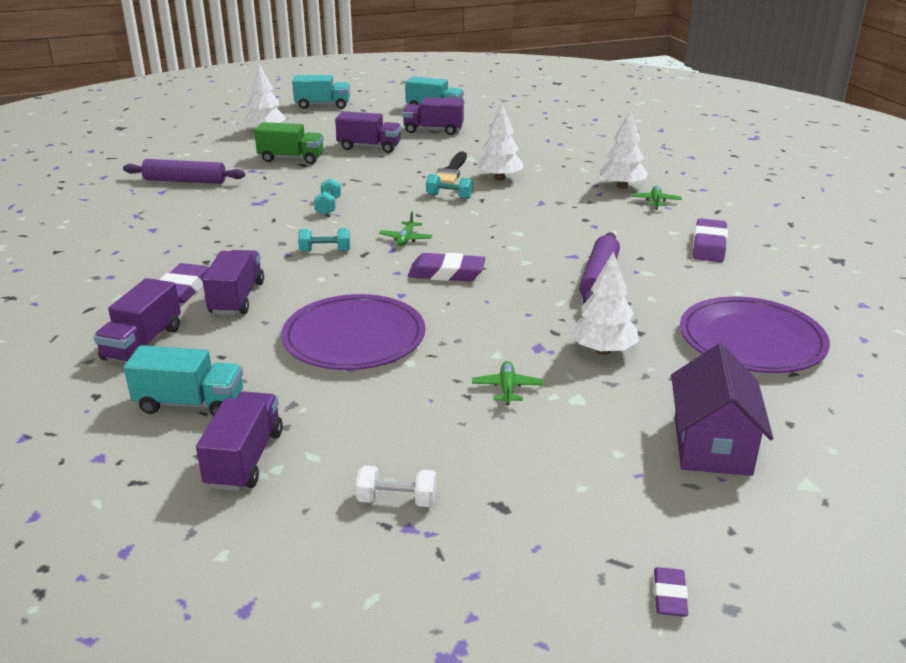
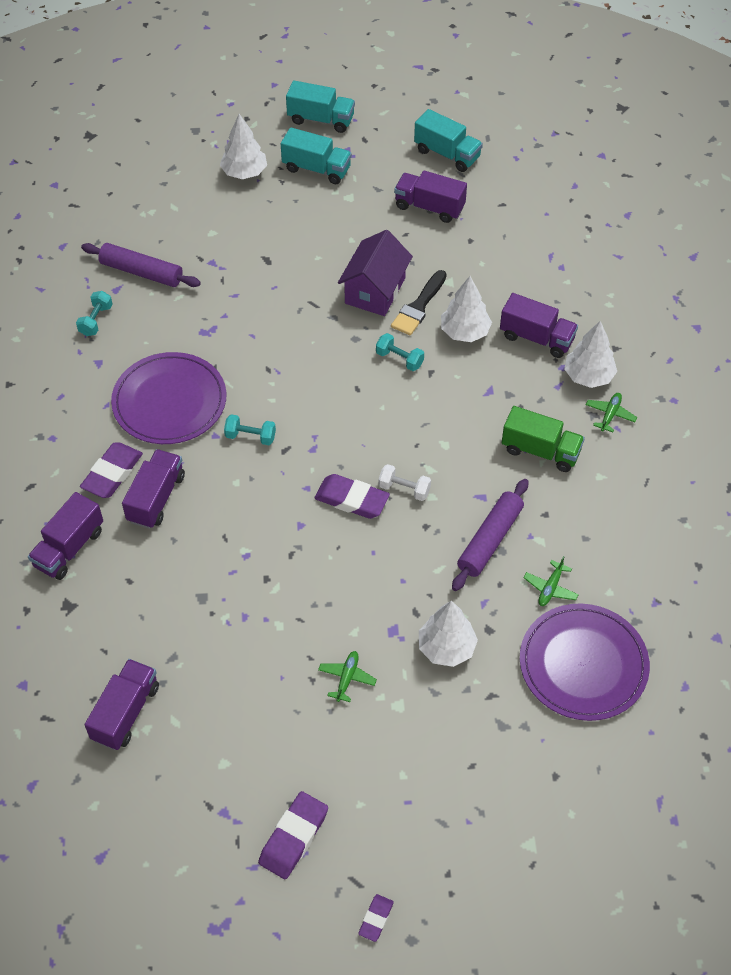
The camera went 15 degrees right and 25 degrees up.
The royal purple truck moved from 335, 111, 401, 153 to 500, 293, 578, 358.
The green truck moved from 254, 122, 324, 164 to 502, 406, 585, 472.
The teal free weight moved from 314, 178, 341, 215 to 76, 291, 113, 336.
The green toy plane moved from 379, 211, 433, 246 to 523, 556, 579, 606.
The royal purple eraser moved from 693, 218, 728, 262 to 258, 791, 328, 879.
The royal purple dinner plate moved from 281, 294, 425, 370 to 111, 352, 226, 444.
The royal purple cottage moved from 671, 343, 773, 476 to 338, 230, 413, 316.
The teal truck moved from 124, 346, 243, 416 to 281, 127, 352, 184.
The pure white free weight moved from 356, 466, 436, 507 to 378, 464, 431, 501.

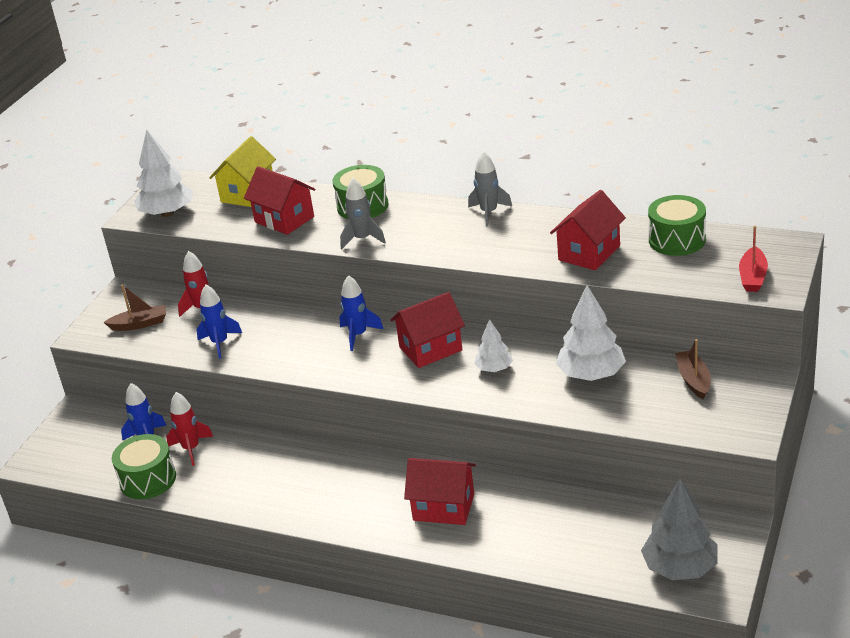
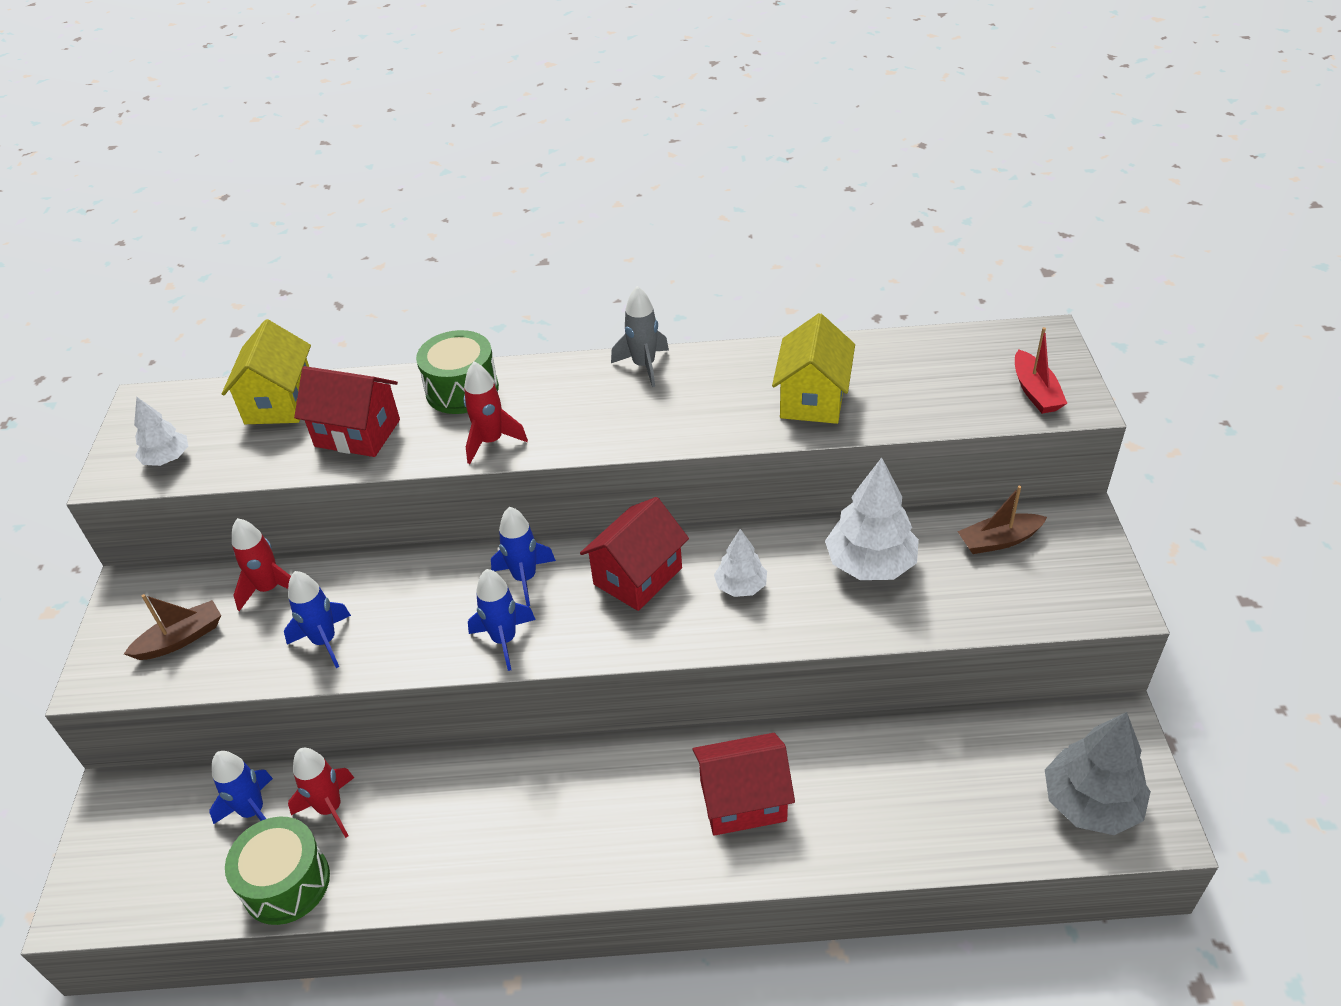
The camera went 25 degrees left and 10 degrees up.
The pure white toy tree at 134, 129, 193, 217 changed to 0.57 times the size.
The ash-grey rocket at 340, 178, 386, 249 became the scarlet rocket at 463, 362, 528, 464.
The scarlet cottage at 550, 190, 626, 270 became the bright yellow cottage at 772, 313, 855, 424.
The green snare drum at 648, 195, 706, 256 disappeared.
The dark brown boat at 675, 339, 711, 400 turned 75 degrees counterclockwise.
The royal blue rocket at 468, 569, 536, 671 appeared.

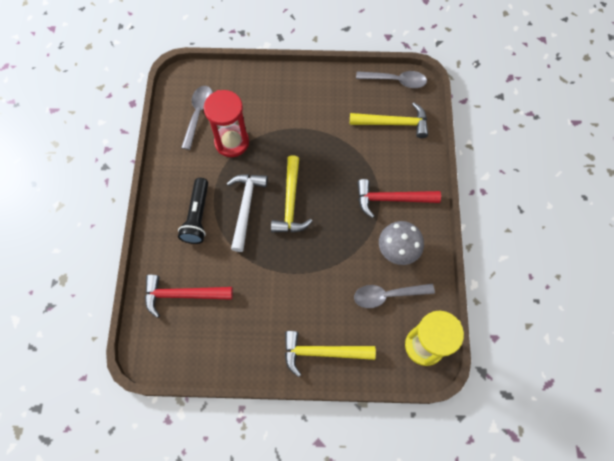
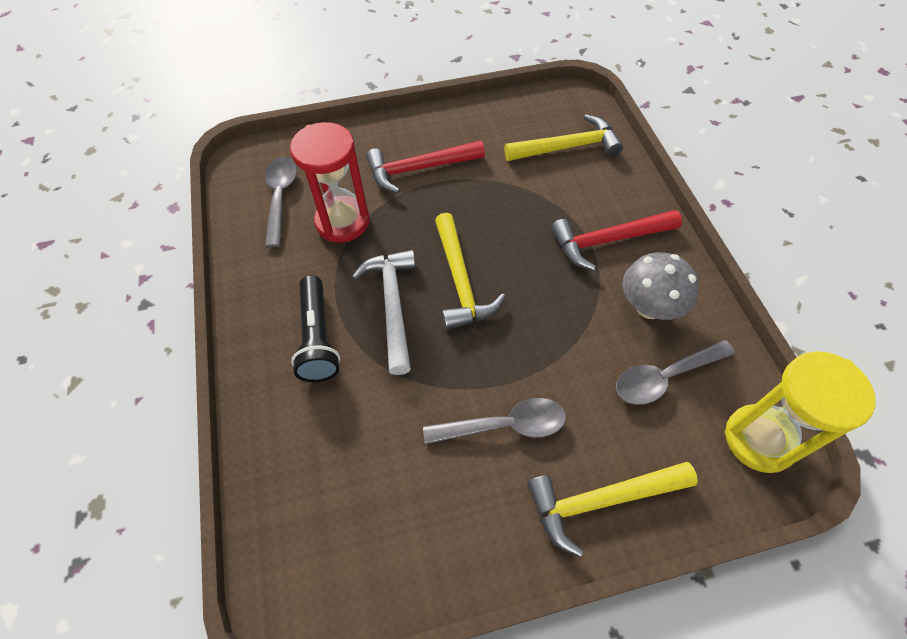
The camera went 15 degrees left and 10 degrees down.
The ash-grey spoon moved from 356, 71, 427, 88 to 423, 398, 566, 444.
The scarlet carpenter's hammer moved from 145, 275, 233, 318 to 366, 140, 485, 193.

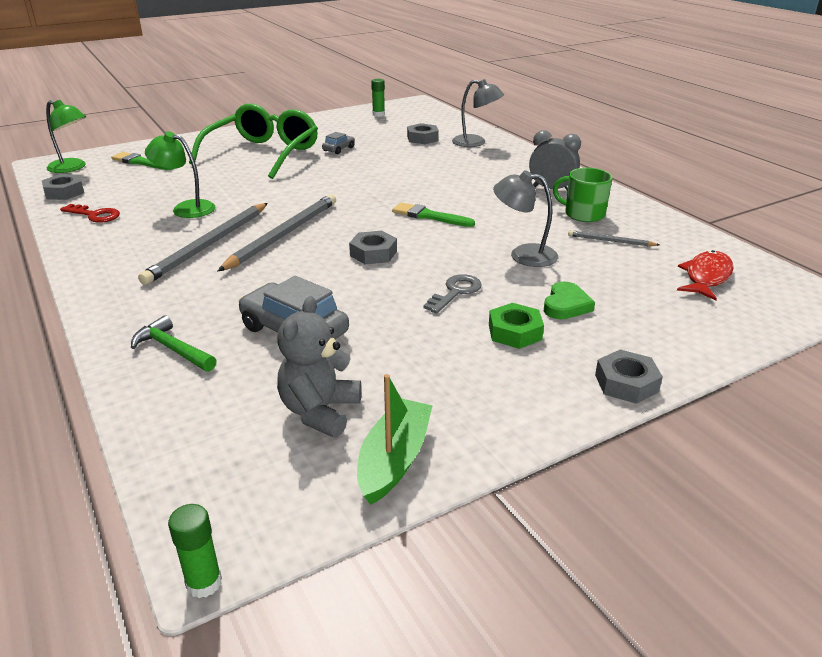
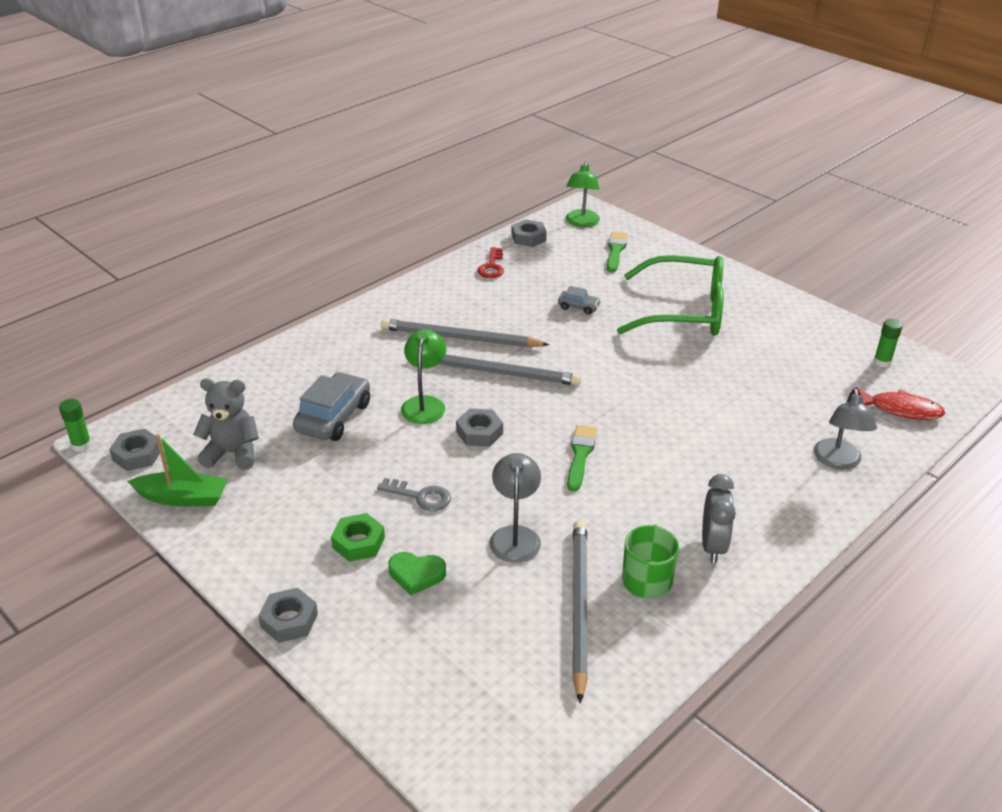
The camera went 75 degrees right and 5 degrees up.
The ash-grey hexagon nut moved from 407, 123, 439, 144 to 109, 429, 160, 471.
The green desk lamp moved from 145, 131, 215, 218 to 401, 329, 446, 424.
The ash-grey car moved from 322, 132, 355, 154 to 558, 286, 601, 315.
The ash-grey lead pencil at 568, 230, 659, 246 changed to 2.12 times the size.
The scarlet fish moved from 677, 250, 733, 300 to 855, 387, 945, 420.
The green carpenter's hammer at 131, 315, 217, 372 disappeared.

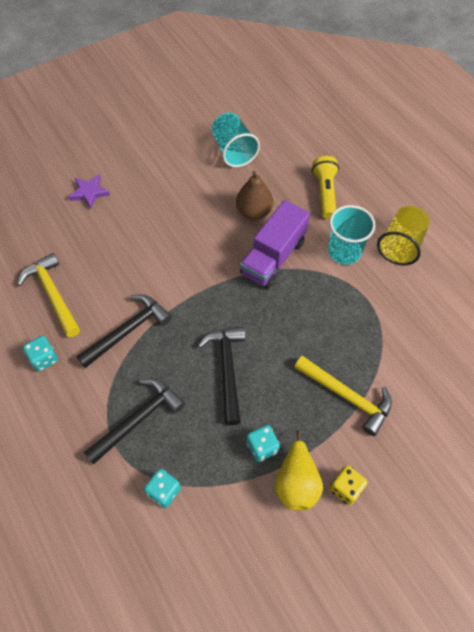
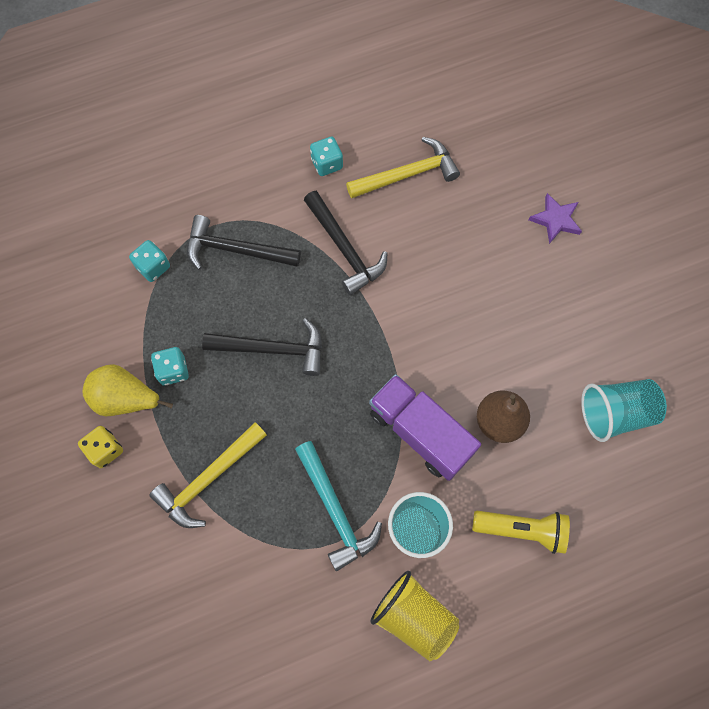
The camera went 100 degrees right and 10 degrees up.
The jet-black carpenter's hammer at 84, 378, 185, 465 turned 135 degrees clockwise.
The teal carpenter's hammer at 295, 441, 382, 571 appeared.

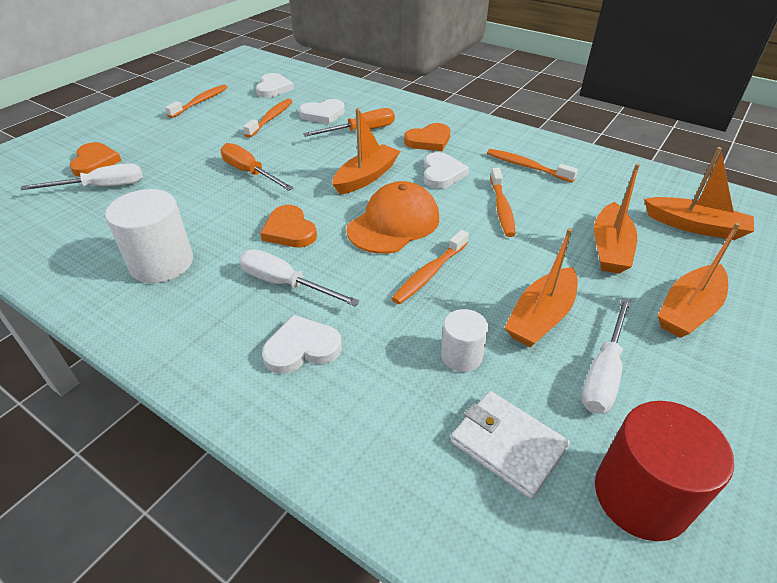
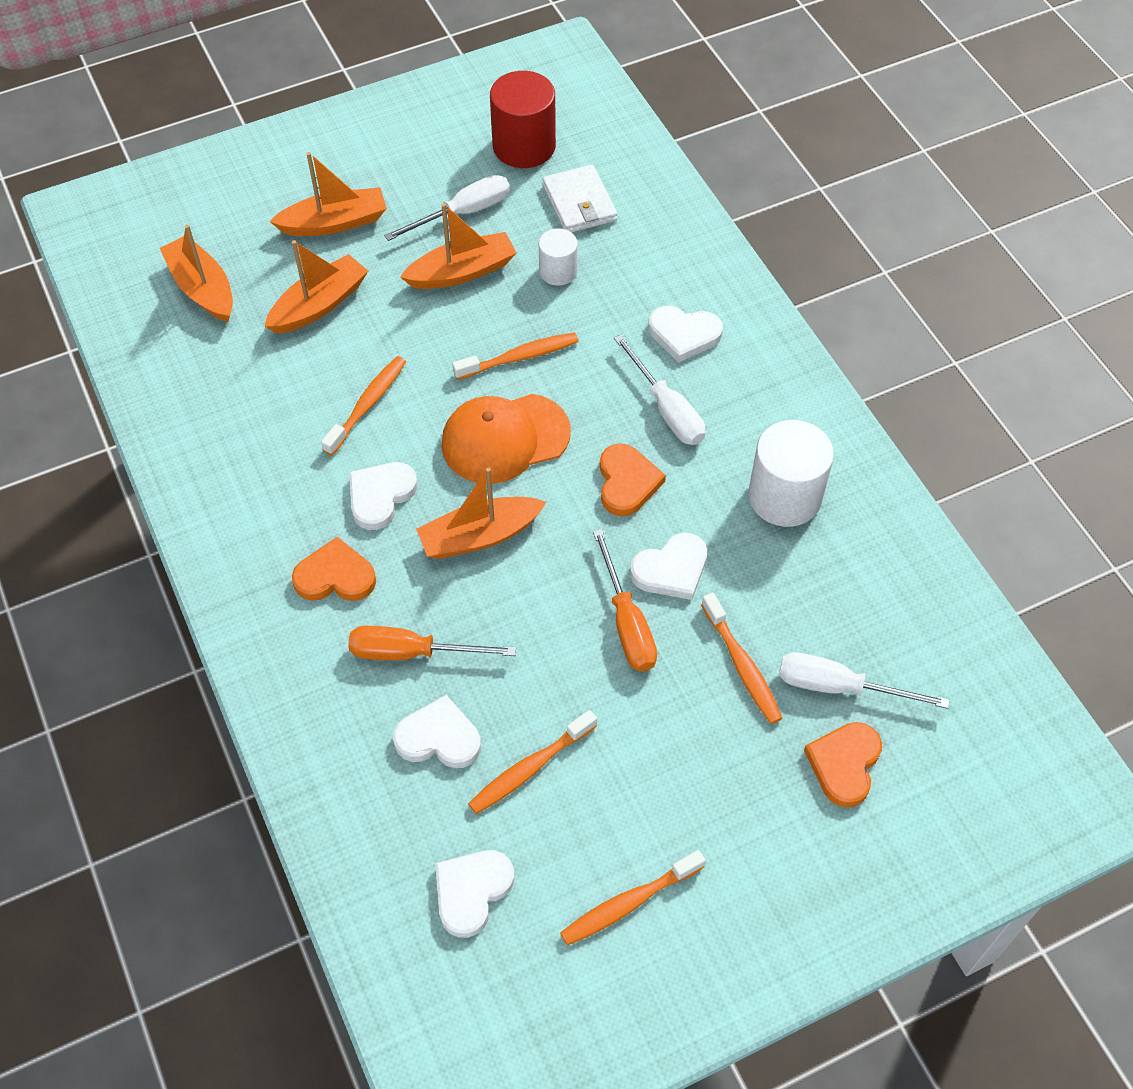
The camera went 150 degrees left and 15 degrees up.
The bright orange dental brush moved from 487, 149, 578, 183 to 701, 593, 782, 724.
The pure white heart shape at 630, 533, 707, 600 appeared.

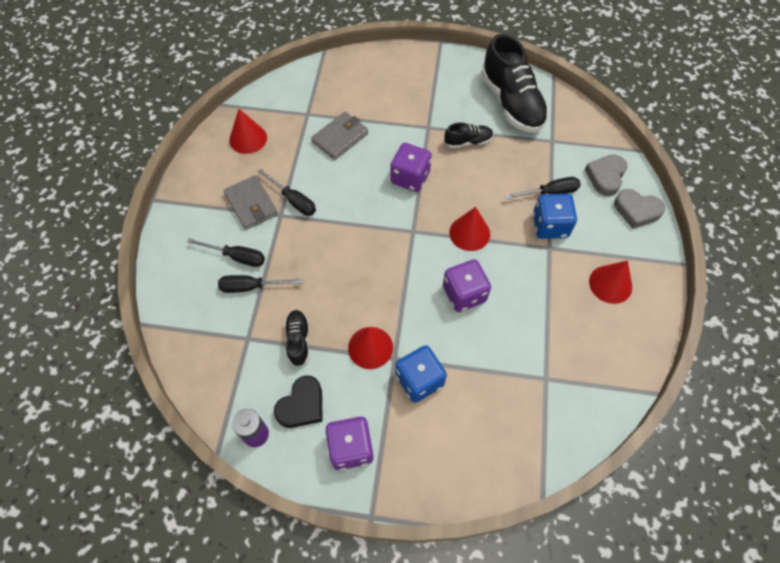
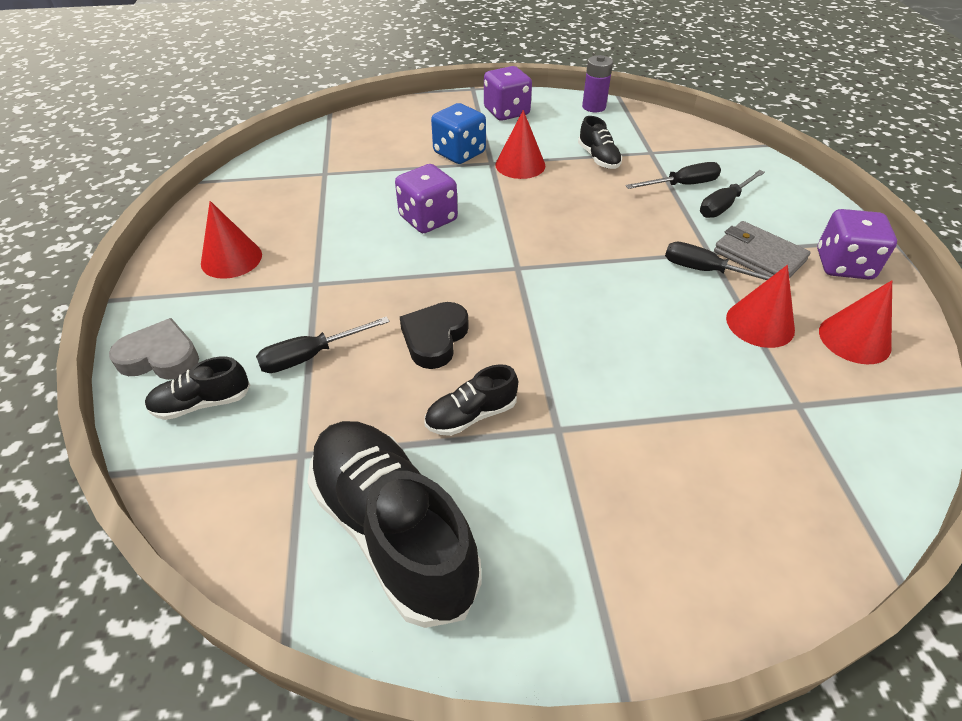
The camera went 165 degrees right and 15 degrees down.
The ash-grey wallet at 311, 112, 368, 160 disappeared.
The royal purple die moved from 390, 143, 432, 192 to 817, 209, 897, 279.
The ash-grey heart shape at 585, 155, 627, 196 was replaced by the jet-black lace-up shoe at 145, 356, 250, 420.
The royal blue die at 533, 194, 577, 239 disappeared.
The scarlet cone moved from 449, 207, 490, 251 to 726, 265, 795, 348.
The jet-black screwdriver at 187, 238, 265, 267 turned 45 degrees counterclockwise.
The jet-black heart shape moved from 274, 375, 323, 428 to 400, 302, 469, 369.

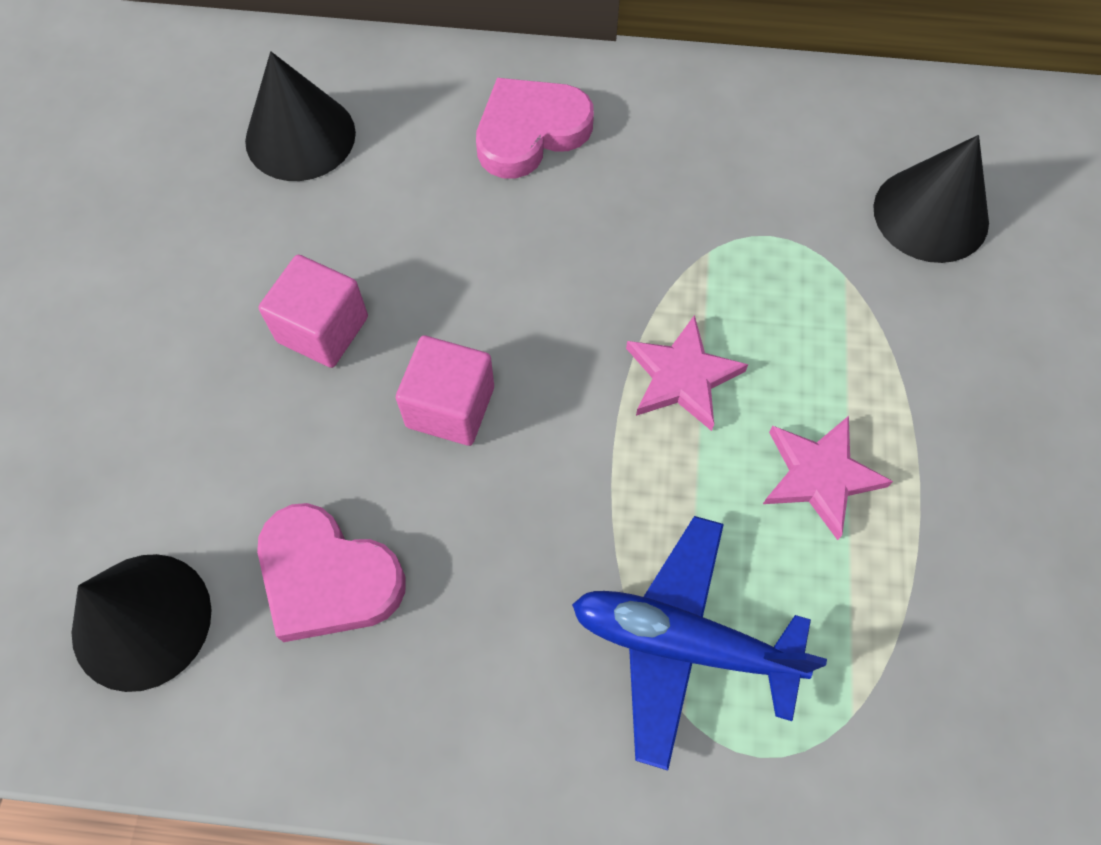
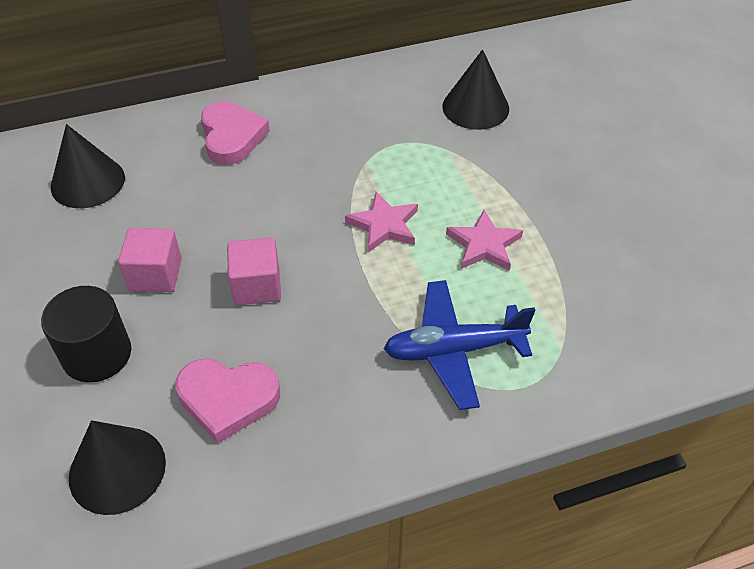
The camera went 25 degrees left and 15 degrees down.
The pink heart shape at 476, 78, 594, 179 turned 135 degrees clockwise.
The jet-black cylinder at 41, 286, 131, 382 appeared.

